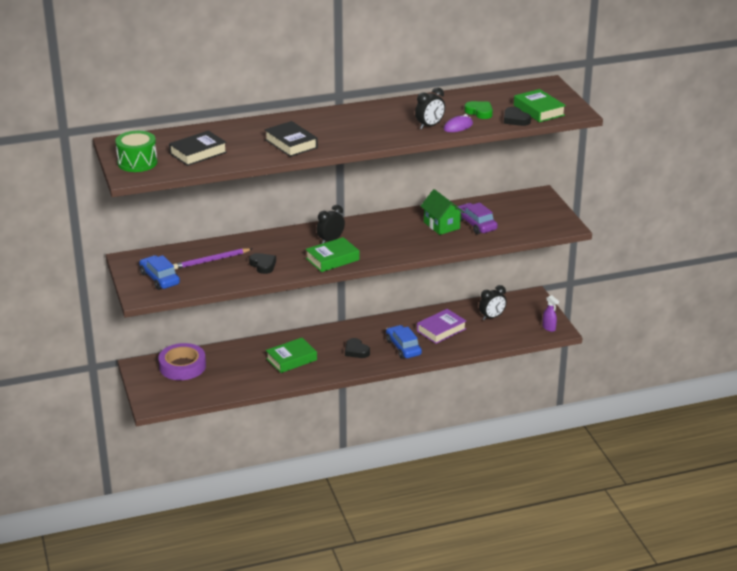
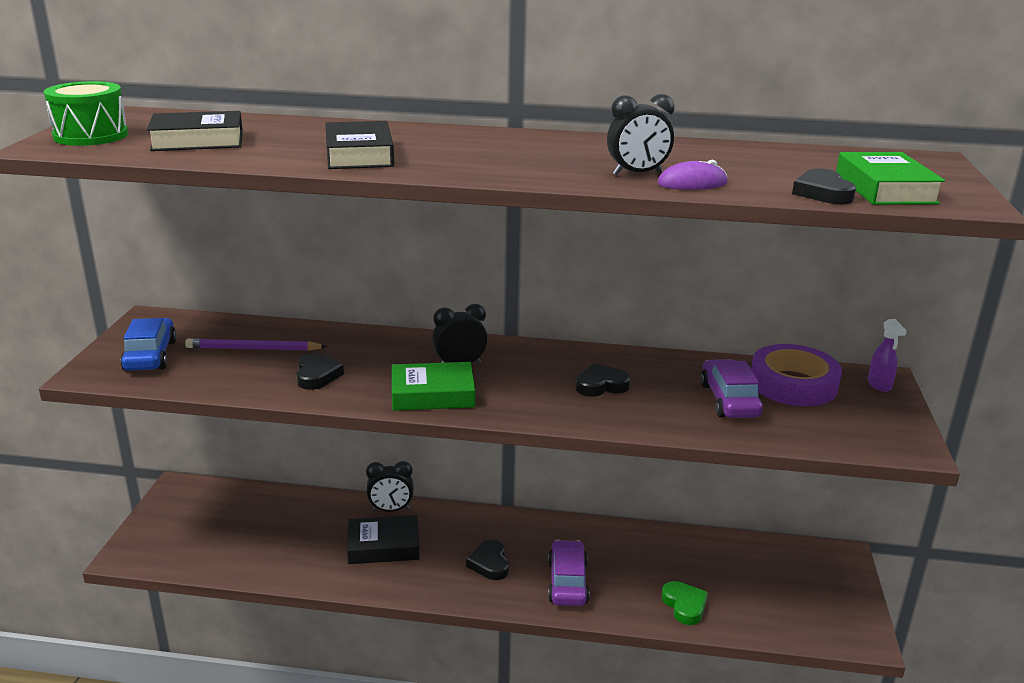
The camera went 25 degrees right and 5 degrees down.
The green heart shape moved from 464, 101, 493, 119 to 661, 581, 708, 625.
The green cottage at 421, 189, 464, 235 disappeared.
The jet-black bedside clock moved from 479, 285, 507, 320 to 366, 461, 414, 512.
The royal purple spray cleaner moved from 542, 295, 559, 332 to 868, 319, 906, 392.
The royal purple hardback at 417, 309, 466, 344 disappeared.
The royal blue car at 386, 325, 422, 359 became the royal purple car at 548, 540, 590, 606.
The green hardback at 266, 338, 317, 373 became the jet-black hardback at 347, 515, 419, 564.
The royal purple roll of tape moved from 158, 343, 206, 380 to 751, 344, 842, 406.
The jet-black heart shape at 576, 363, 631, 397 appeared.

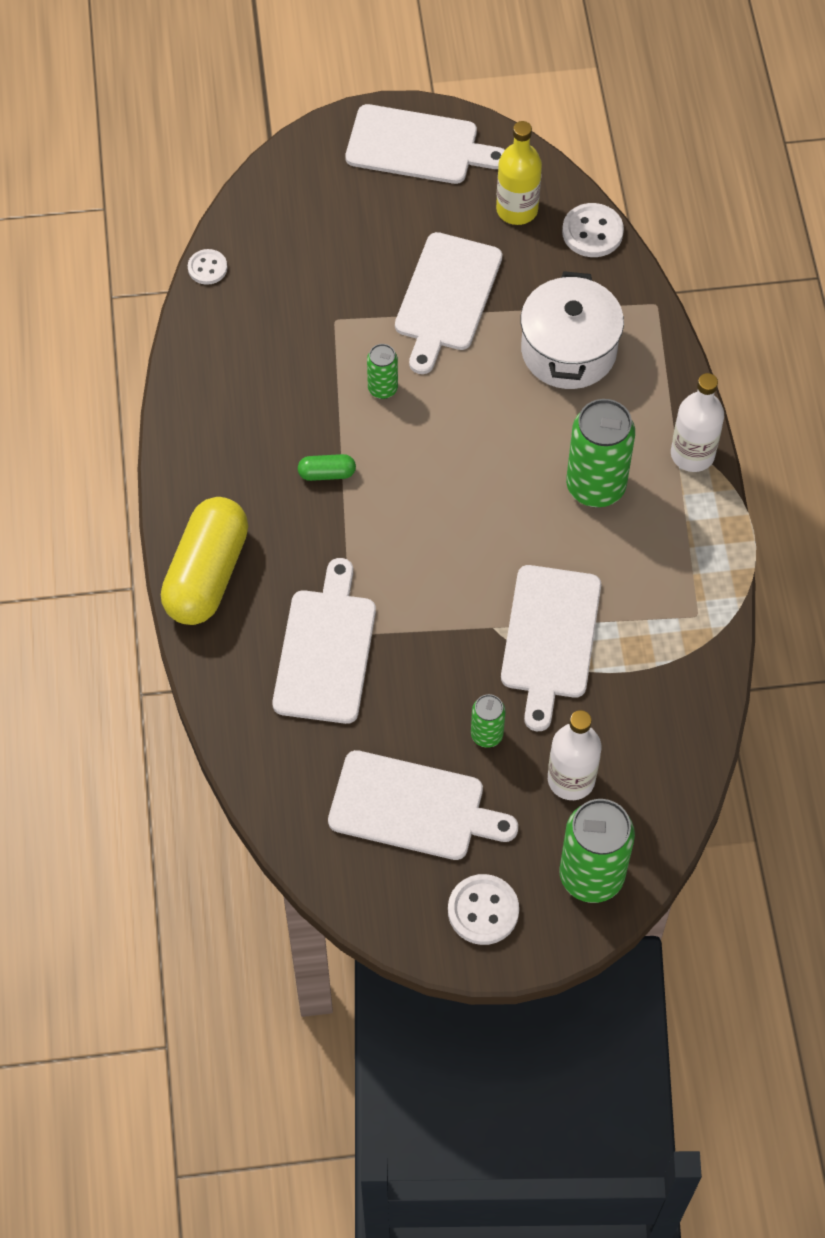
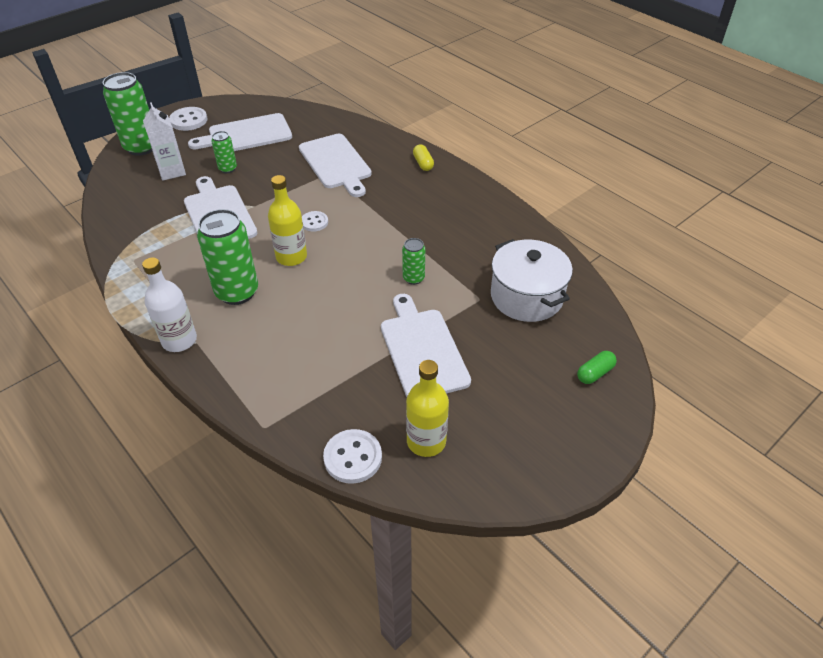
The camera went 145 degrees right and 15 degrees down.
The pure white bread board at 345, 104, 505, 184 disappeared.
The pure white shirt button moved from 188, 249, 227, 285 to 302, 211, 328, 231.
The pure white pot moved from 521, 271, 624, 389 to 491, 239, 573, 322.
The green pill shape moved from 298, 454, 356, 481 to 577, 351, 617, 384.
The bright yellow pill shape at 161, 497, 248, 625 changed to 0.43 times the size.
The pure white drink bottle at 548, 710, 601, 800 was replaced by the pure white milk carton at 143, 102, 186, 181.
The bright yellow drink bottle at 268, 175, 307, 266 appeared.

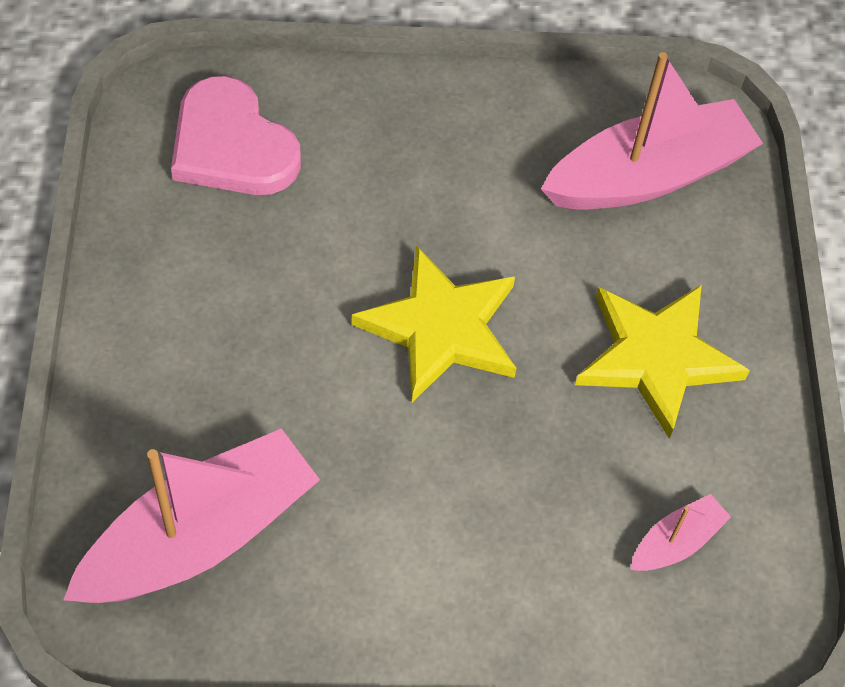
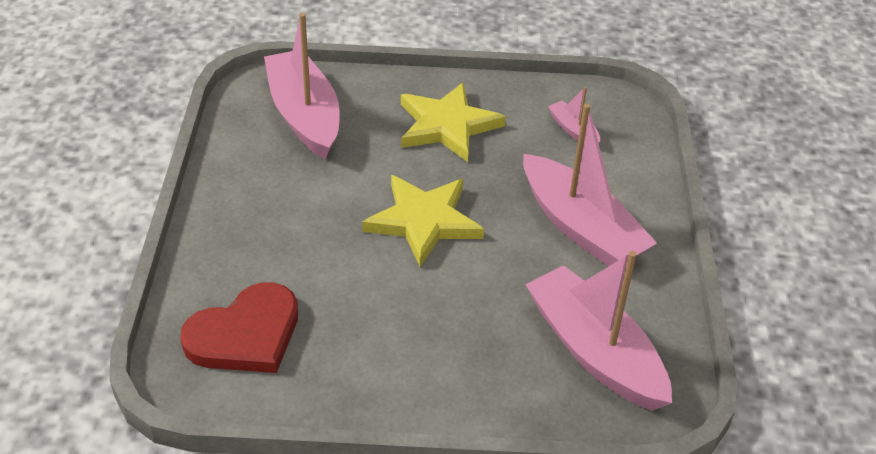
The camera went 85 degrees left and 15 degrees down.
The pink heart shape at 171, 76, 301, 195 became the scarlet heart shape at 180, 282, 298, 373.
The pink boat at 523, 104, 657, 266 appeared.

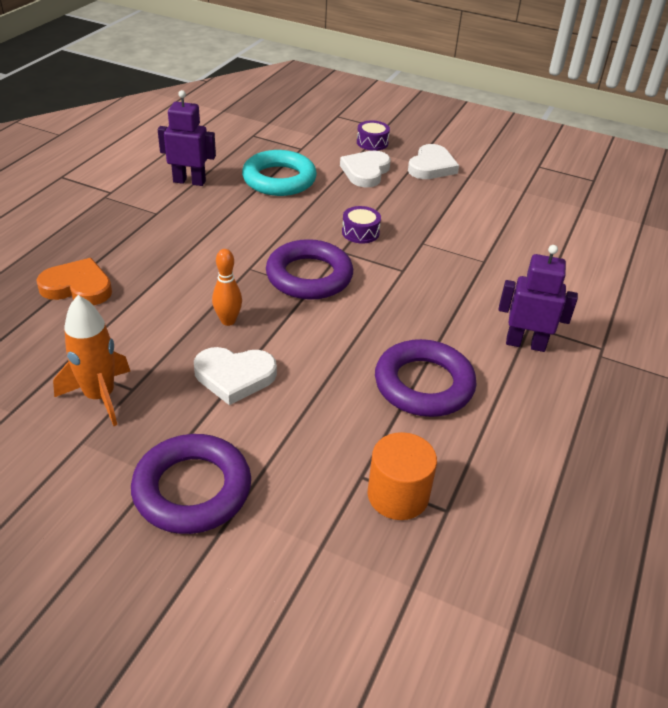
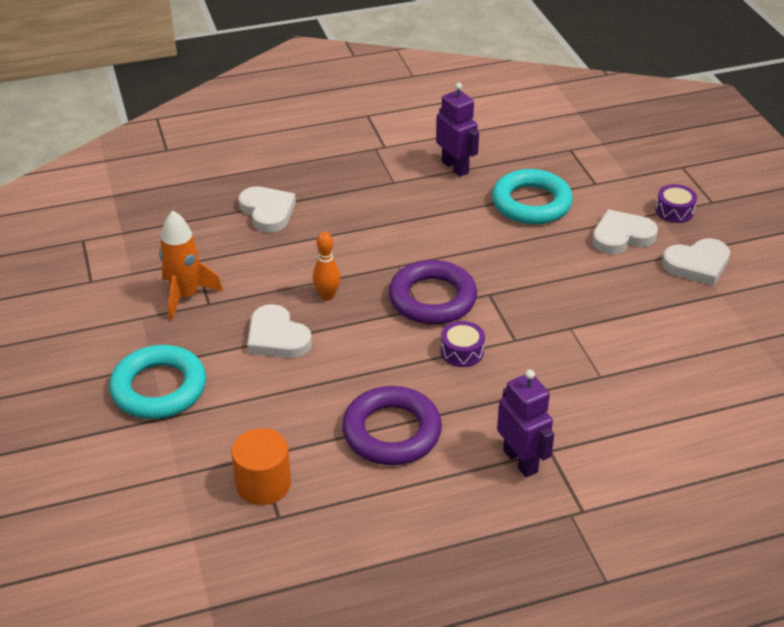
The camera went 50 degrees right and 0 degrees up.
The royal purple snare drum moved from 342, 206, 381, 244 to 441, 321, 485, 367.
The bright orange heart shape at 36, 258, 112, 305 became the pure white heart shape at 238, 186, 296, 233.
The royal purple hoop at 131, 434, 251, 534 became the teal hoop at 109, 345, 206, 419.

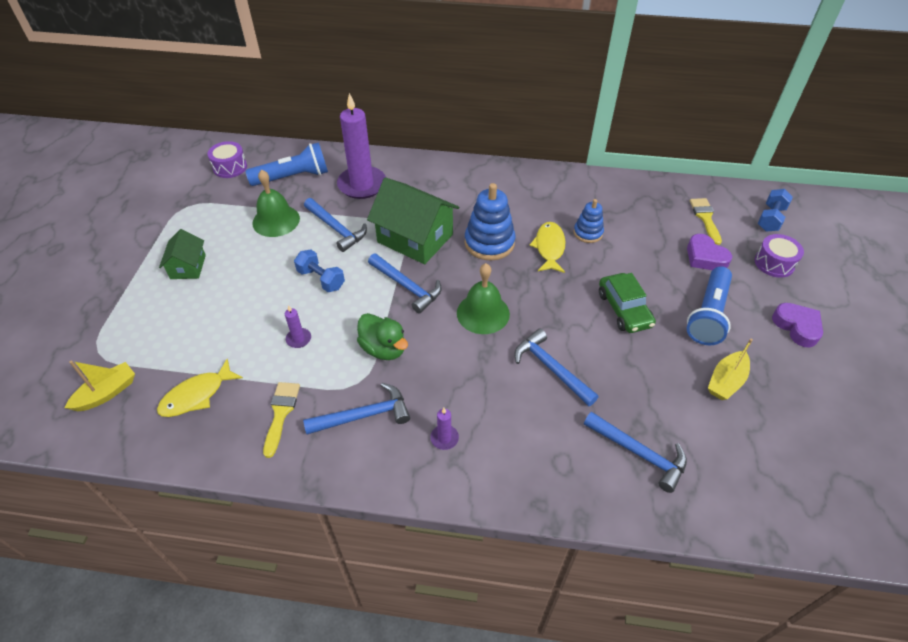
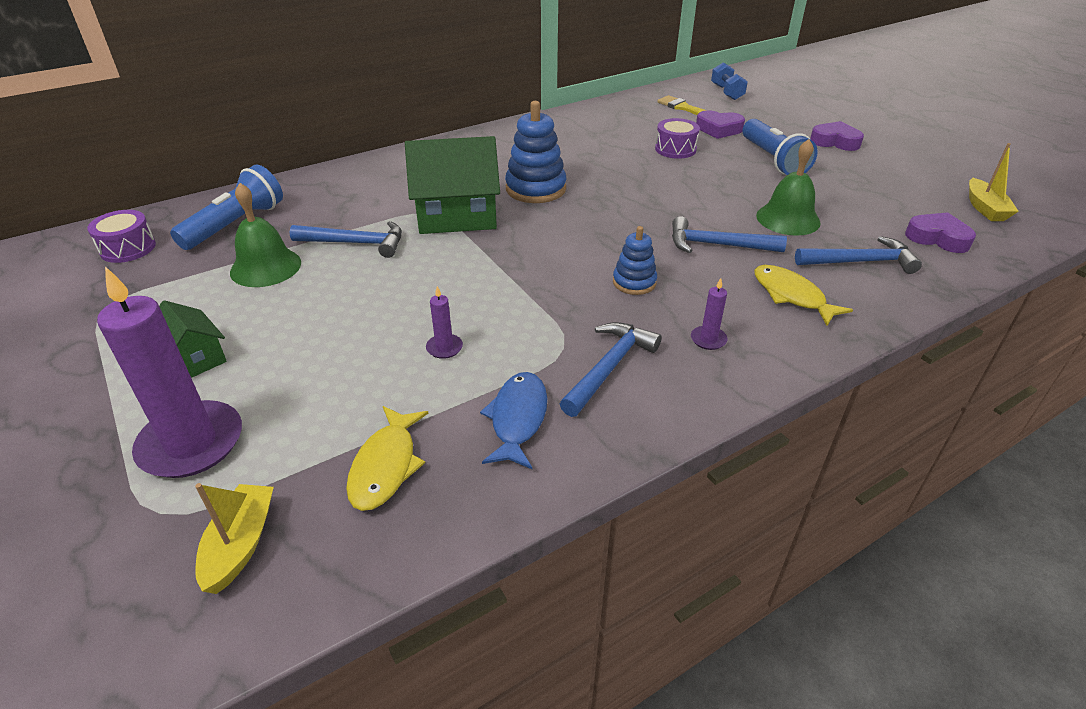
The camera went 40 degrees left and 10 degrees down.
The royal purple candle moved from 337, 93, 386, 199 to 97, 266, 242, 478.
The royal blue stacking toy moved from 574, 199, 604, 243 to 613, 226, 657, 295.
The bright yellow fish moved from 529, 222, 565, 273 to 754, 265, 853, 326.
The royal purple snare drum moved from 755, 234, 804, 278 to 655, 118, 700, 159.
The royal blue free weight at 294, 250, 345, 292 disappeared.
The royal blue carpenter's hammer at 368, 253, 442, 314 disappeared.
The green school bell moved from 457, 263, 510, 334 to 756, 139, 821, 236.
The green car at 599, 273, 656, 333 disappeared.
The green rubber duck at 357, 313, 408, 360 disappeared.
The bright yellow boat moved from 708, 339, 753, 400 to 969, 143, 1019, 221.
The bright yellow paint brush at 263, 382, 300, 458 was replaced by the royal blue fish at 480, 372, 547, 469.
The royal purple heart shape at 905, 212, 976, 253 appeared.

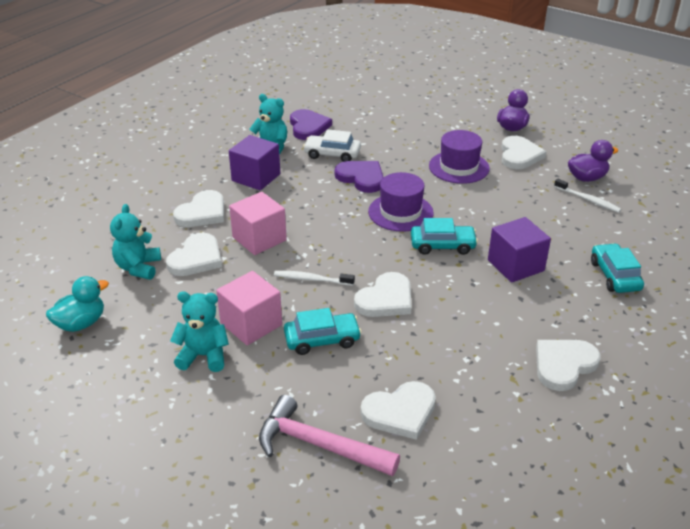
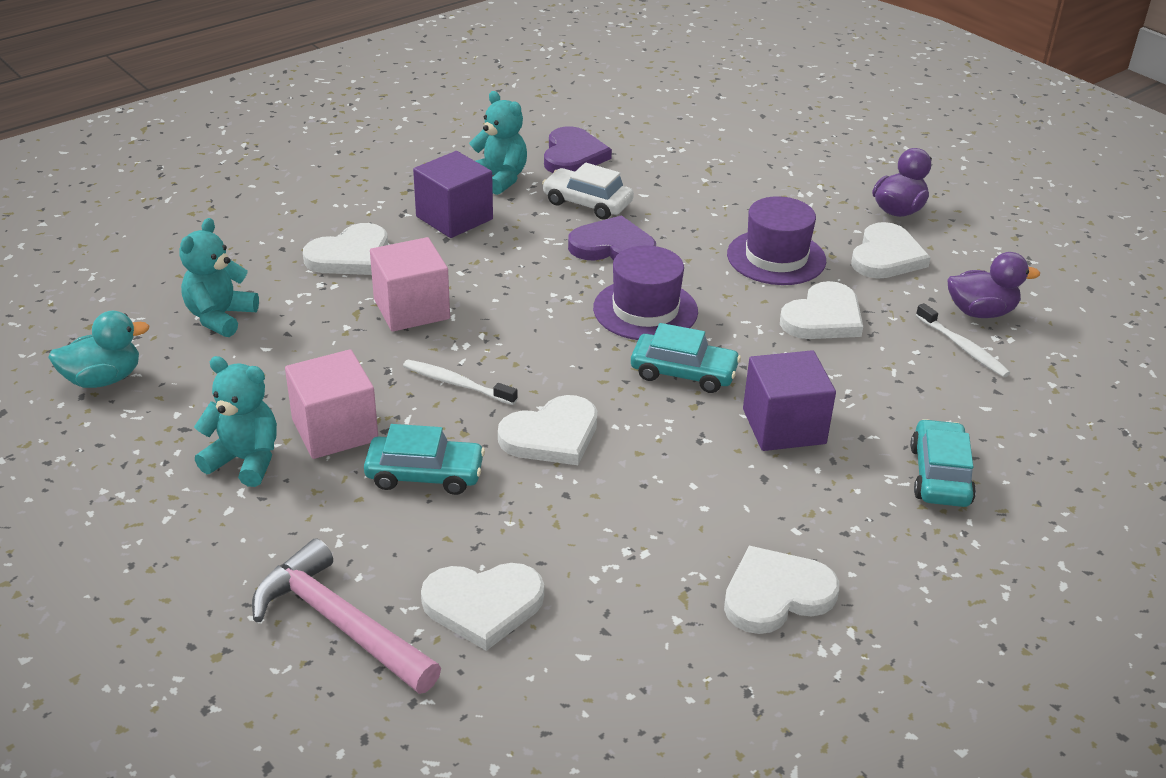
The camera went 15 degrees right and 0 degrees up.
The royal purple heart shape at 335, 161, 384, 193 turned 45 degrees counterclockwise.
The pure white heart shape moved from 166, 233, 222, 276 to 780, 281, 863, 339.

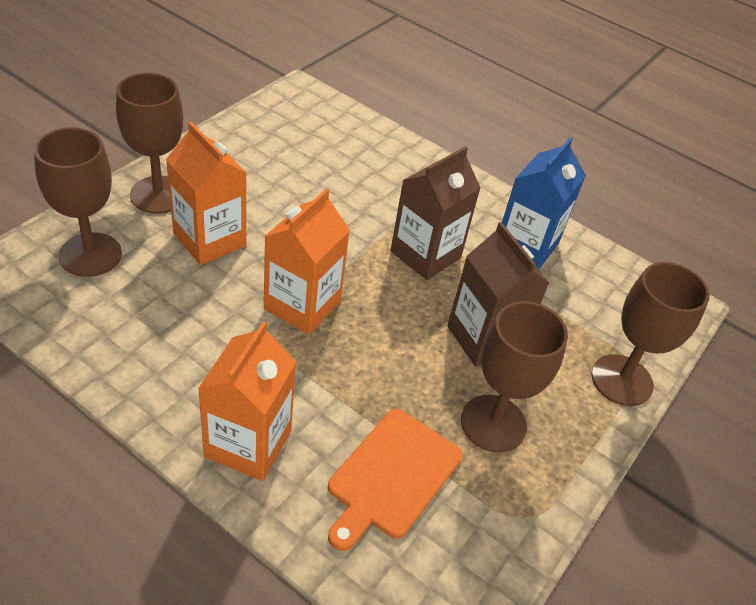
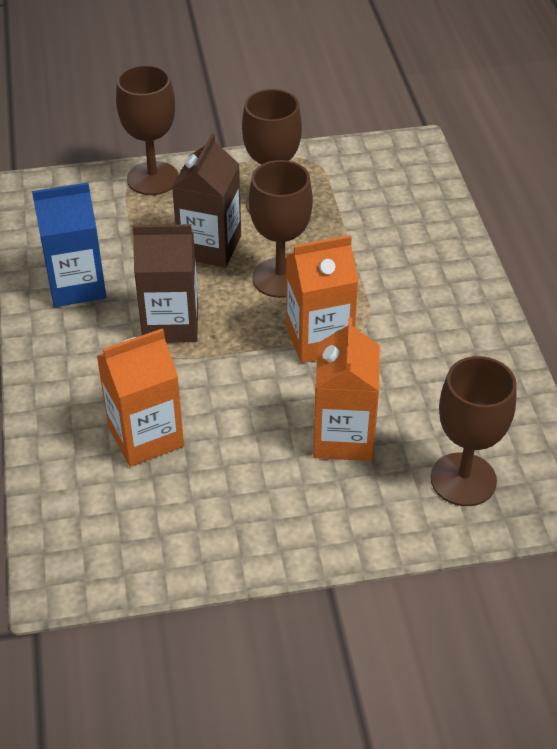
The camera went 130 degrees left and 0 degrees up.
The dark brown chalice moved from 116, 73, 183, 214 to 249, 160, 313, 298.
The bright orange milk carton moved from 198, 321, 297, 481 to 97, 328, 184, 467.
The bright orange bread board at 328, 409, 462, 551 disappeared.

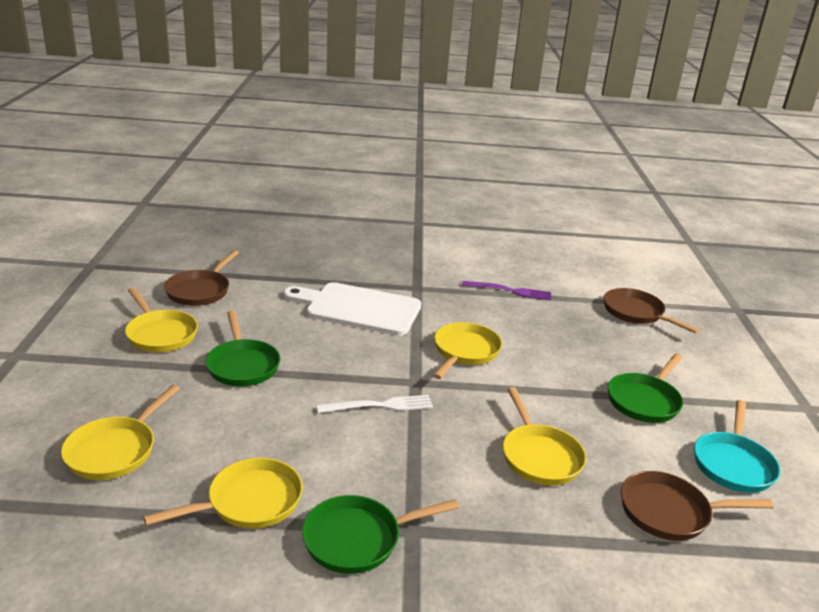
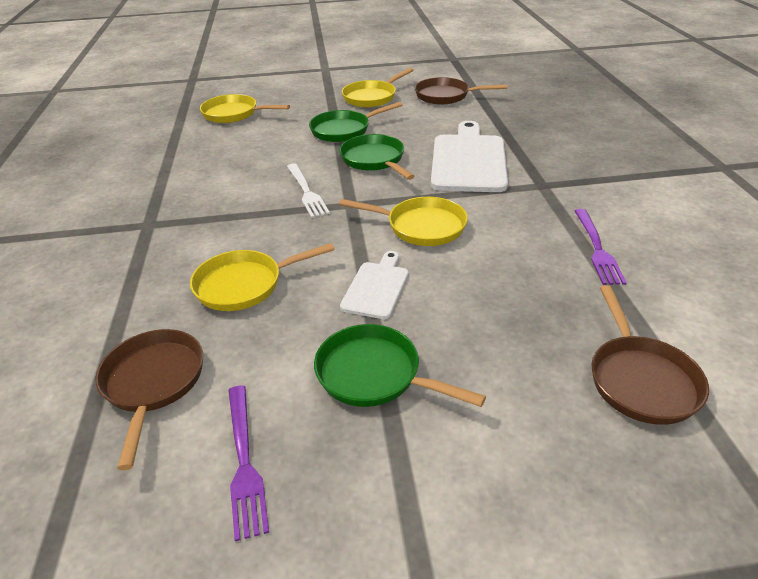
The camera went 85 degrees right and 10 degrees up.
The dark brown skillet at 604, 288, 700, 334 turned 135 degrees clockwise.
The teal skillet at 694, 400, 780, 493 was replaced by the royal purple fork at 228, 385, 269, 541.
The bright yellow skillet at 143, 458, 303, 529 disappeared.
The green skillet moved from 302, 495, 459, 574 to 339, 134, 415, 180.
The pure white bread board at 340, 251, 408, 319 appeared.

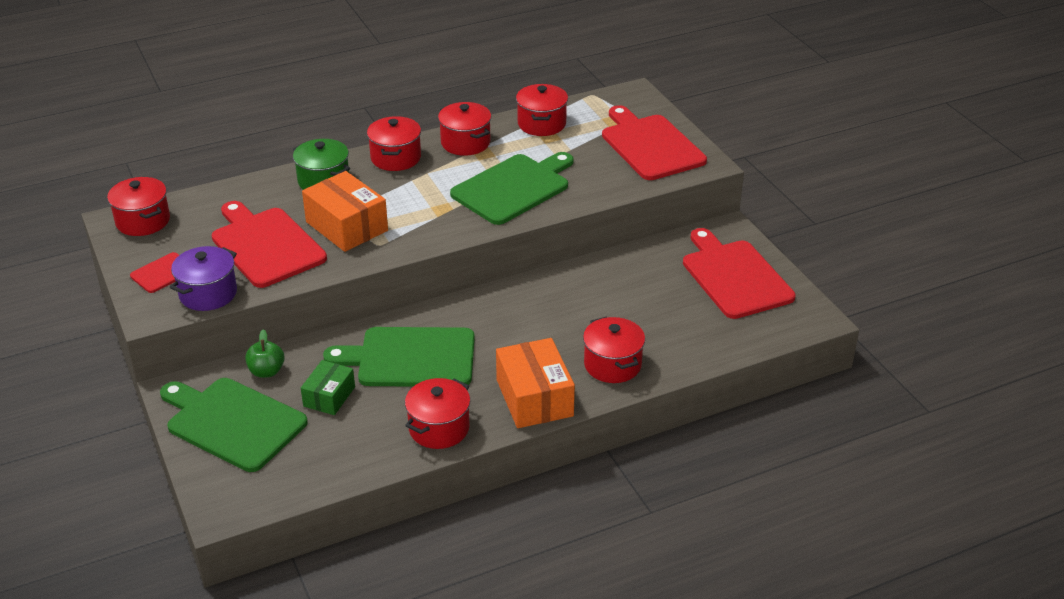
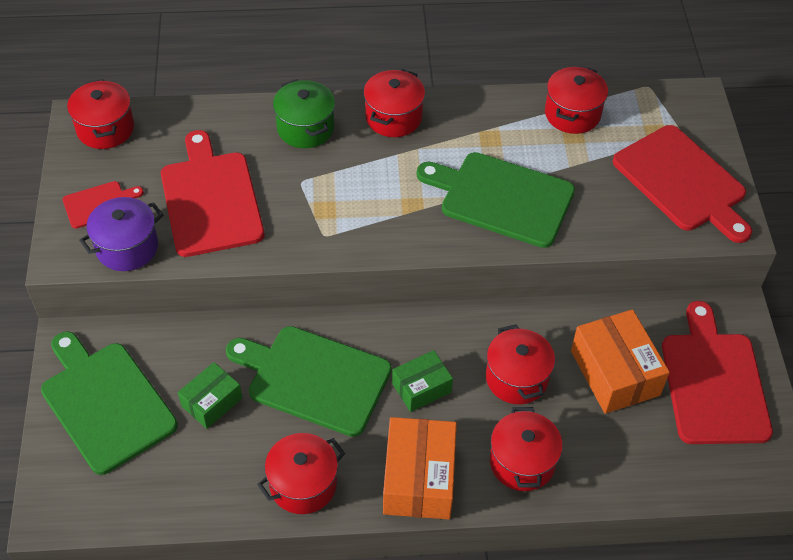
The camera went 20 degrees right and 15 degrees up.
The scarlet pot moved from 438, 102, 491, 156 to 486, 324, 555, 404.
The scarlet bread board at 602, 105, 707, 180 turned 150 degrees clockwise.
The green bread board at 450, 152, 574, 225 turned 135 degrees counterclockwise.
The bright orange package moved from 302, 171, 388, 252 to 571, 309, 670, 414.
The green apple at 245, 329, 285, 378 disappeared.
The green package at 392, 350, 453, 412 appeared.

